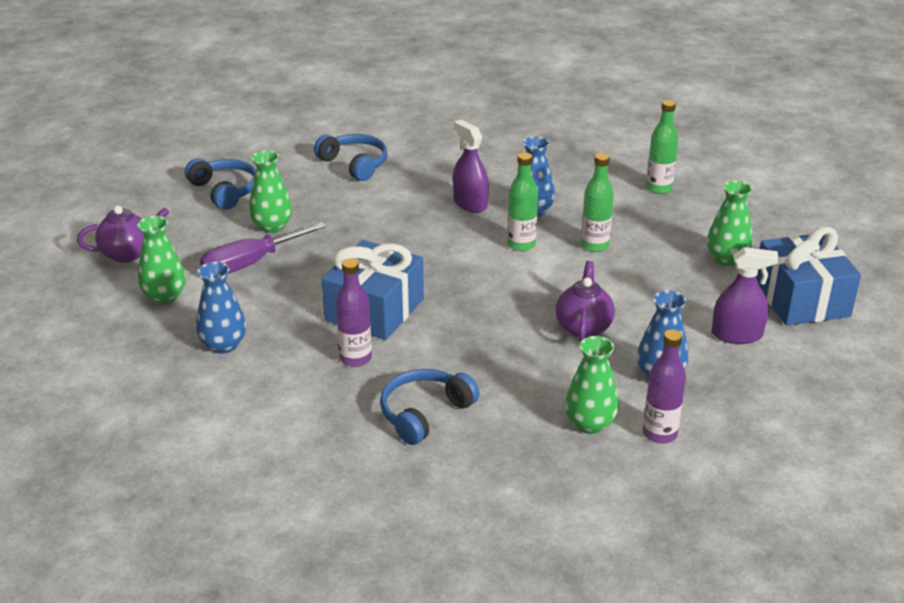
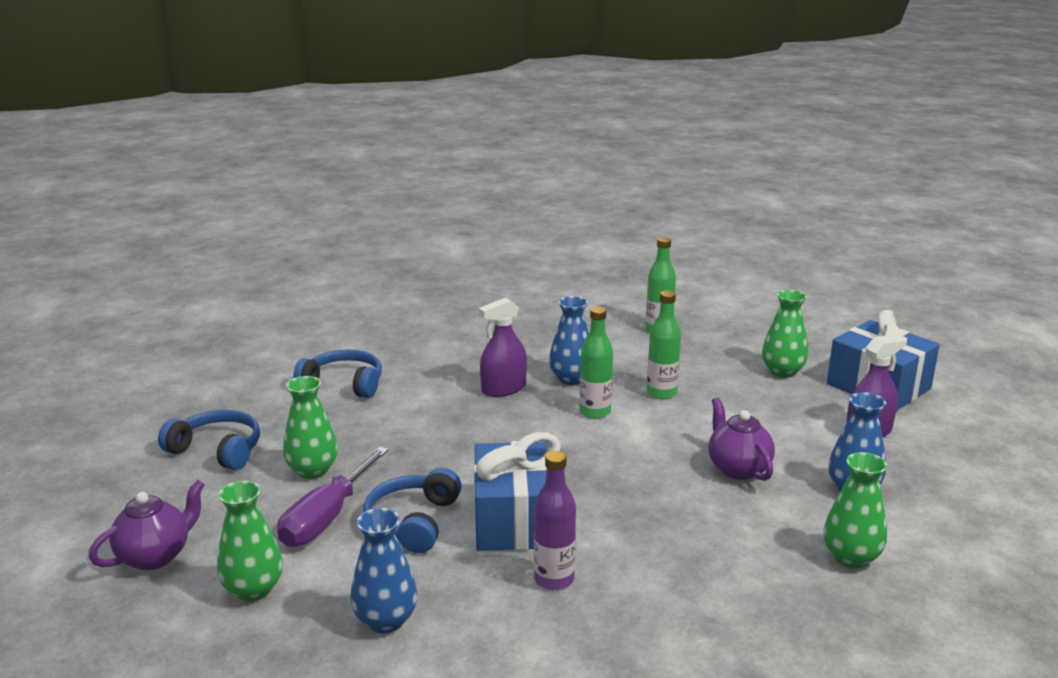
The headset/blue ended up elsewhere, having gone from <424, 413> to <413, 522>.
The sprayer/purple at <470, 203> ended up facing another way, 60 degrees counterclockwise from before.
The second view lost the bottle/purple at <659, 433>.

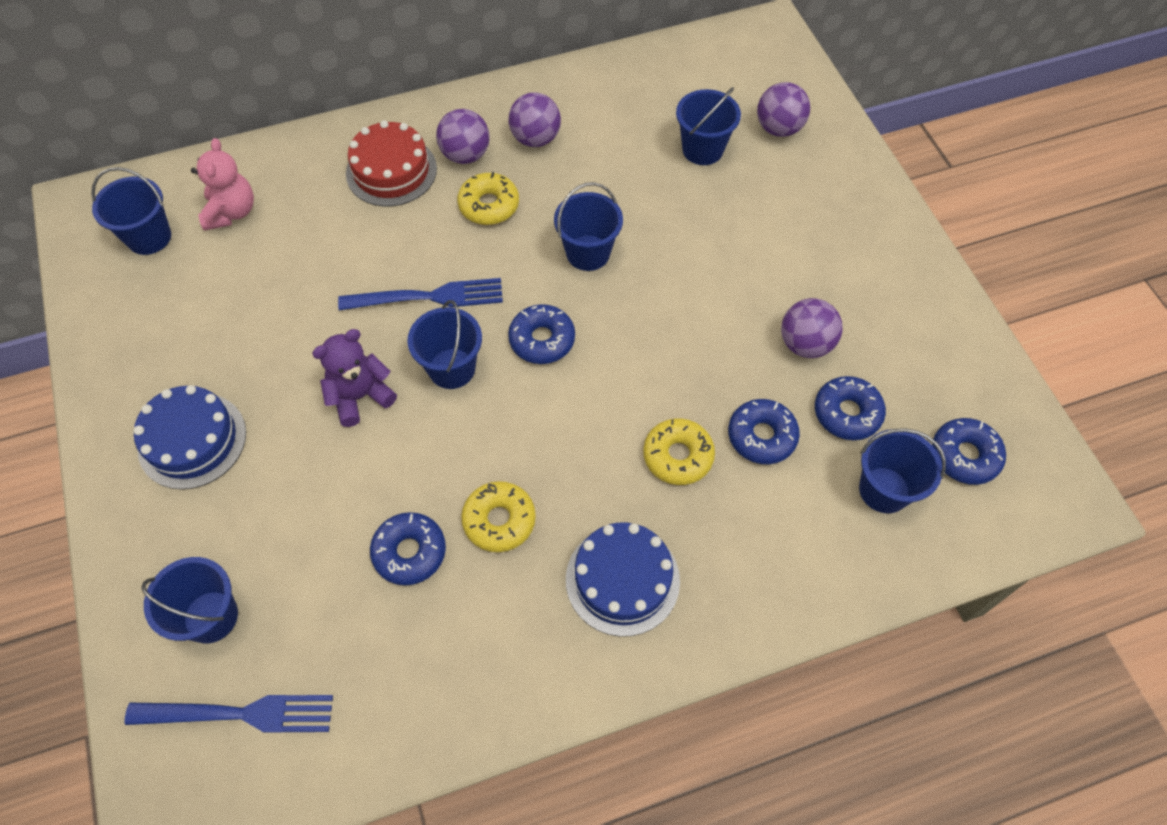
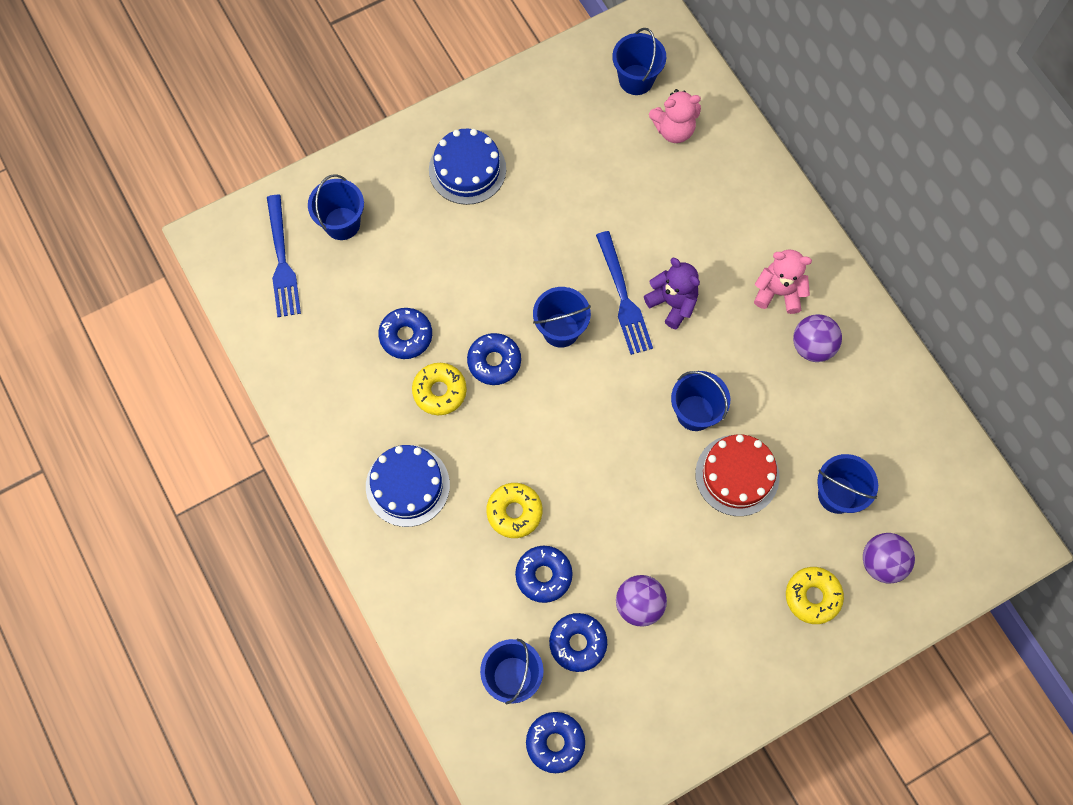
The donut/blue ended up elsewhere, having gone from <542, 340> to <494, 362>.
The teddy bear/purple ended up elsewhere, having gone from <360, 396> to <672, 303>.
The layer cake/scarlet ended up elsewhere, having gone from <391, 171> to <737, 475>.
Where the ball/purple stood at <465, 155>, the teddy bear/pink came to stand at <778, 292>.
The donut/golden ended up elsewhere, having gone from <489, 205> to <812, 596>.

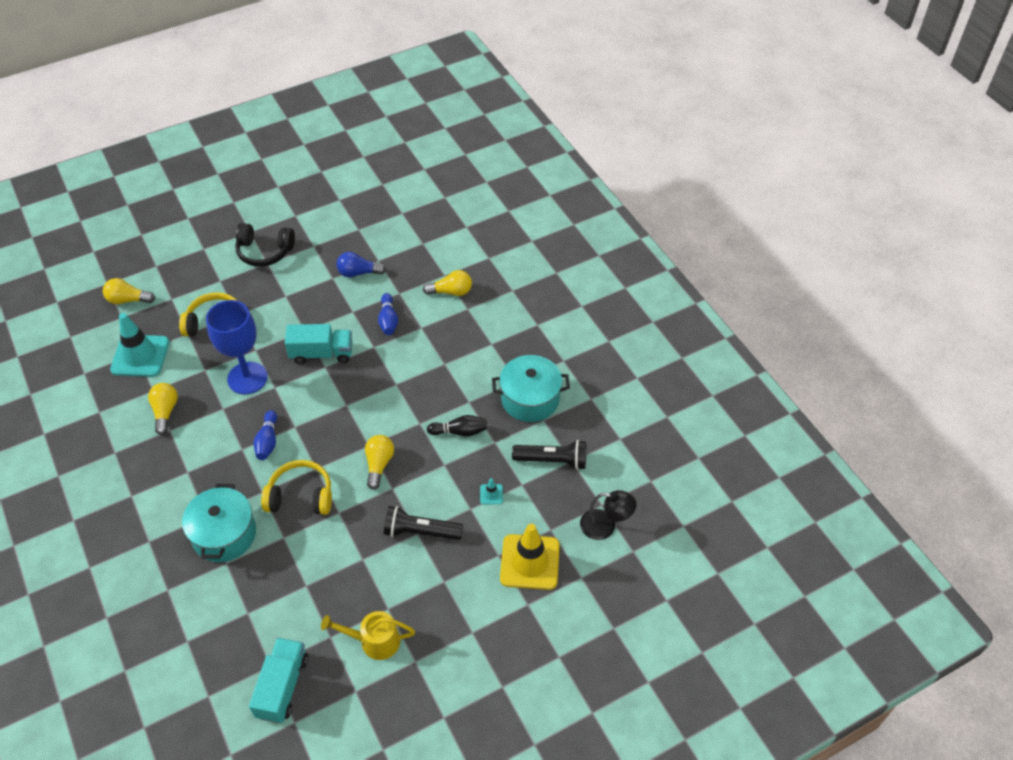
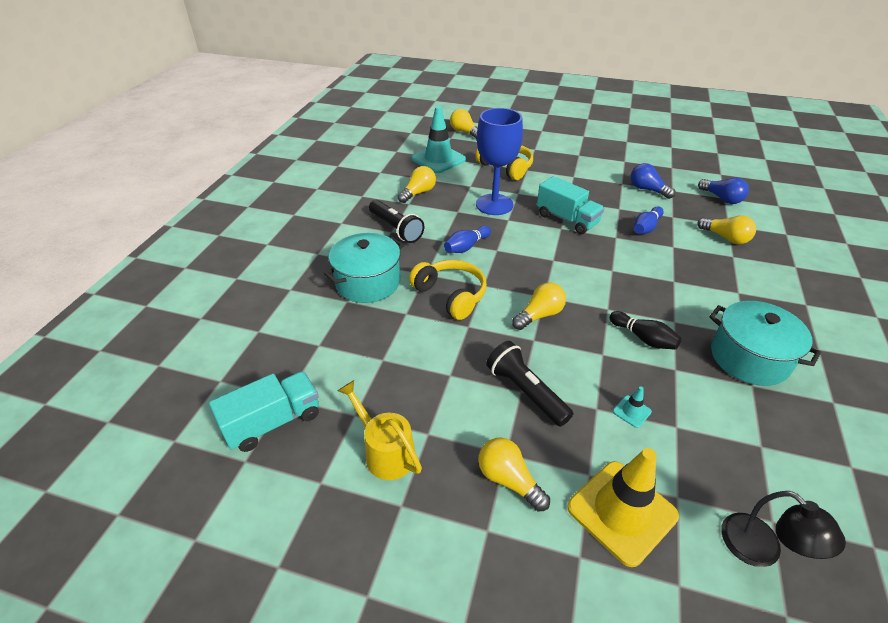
The pocket torch/ebony ended up elsewhere, having gone from <552, 460> to <396, 229>.
The second view gained the bulb/golden at <509, 480>.
The second view gained the bulb/blue at <721, 198>.
The second view lost the headset/ebony at <264, 252>.

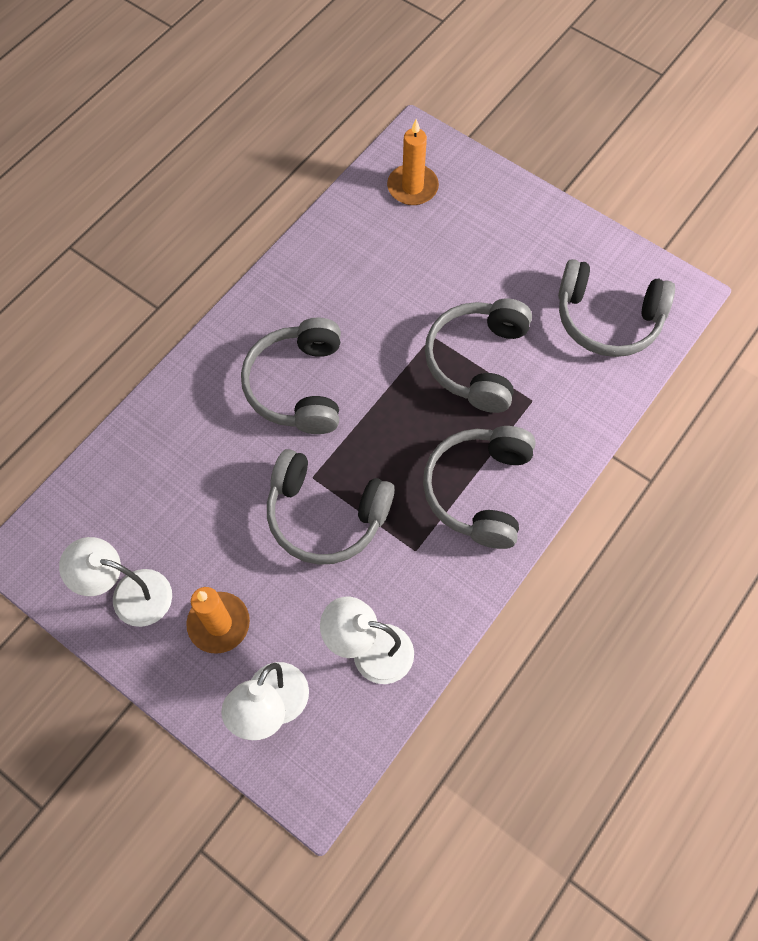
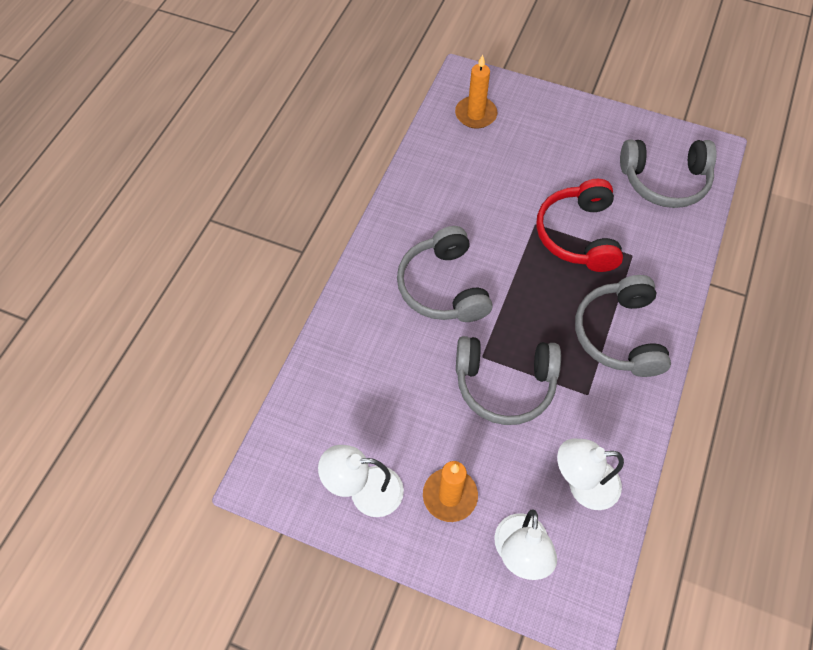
What was the headset/ash-grey at <477, 361> turned into the headset/scarlet at <578, 235>.

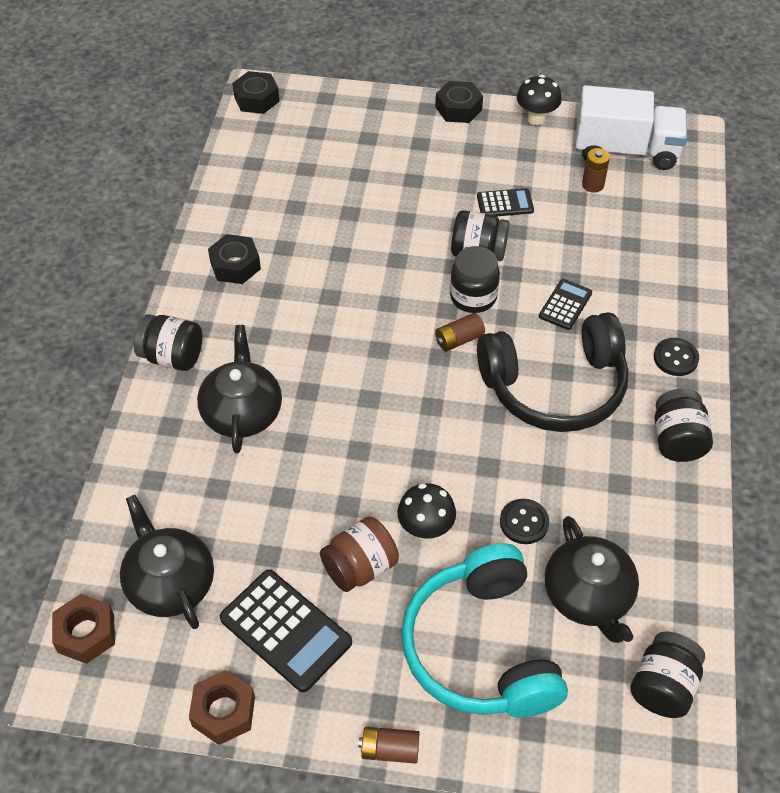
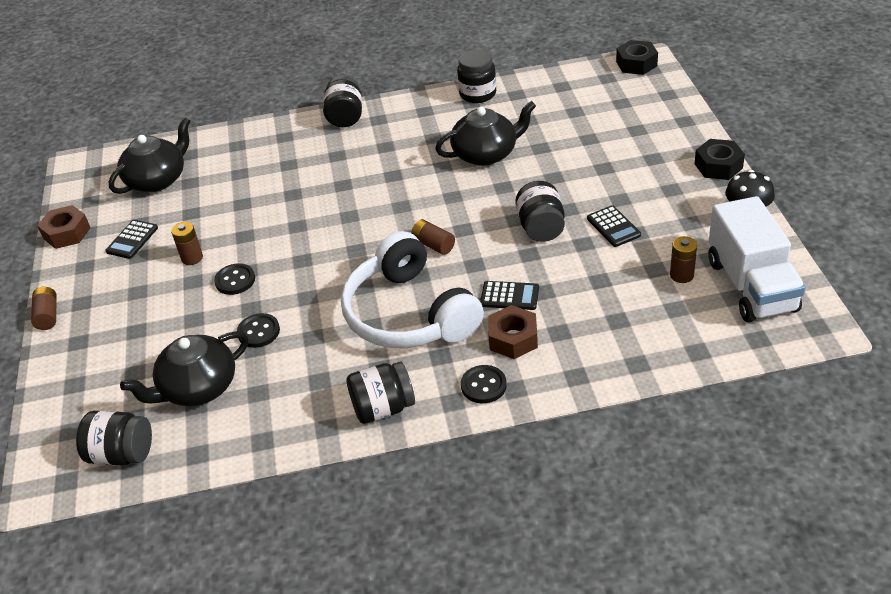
The size of the adding machine/ebony at <285, 630> changed by a factor of 0.57.
Where the jar/russet stood at <360, 567>, the AA battery/russet came to stand at <192, 258>.
Where the mushroom/ebony stood at <425, 529>, the shirt button/ebony came to stand at <235, 280>.
What was the headset/ebony at <555, 387> turned into the headset/white at <408, 314>.
The tea pot/ebony ended up elsewhere, having gone from <242, 412> to <486, 154>.
The jar/ebony ended up elsewhere, having gone from <473, 297> to <478, 94>.
The hexagon nut/russet ended up elsewhere, having gone from <86, 633> to <513, 339>.
The second view lost the hexagon nut/ebony at <235, 265>.
The second view lost the headset/turquoise at <480, 648>.

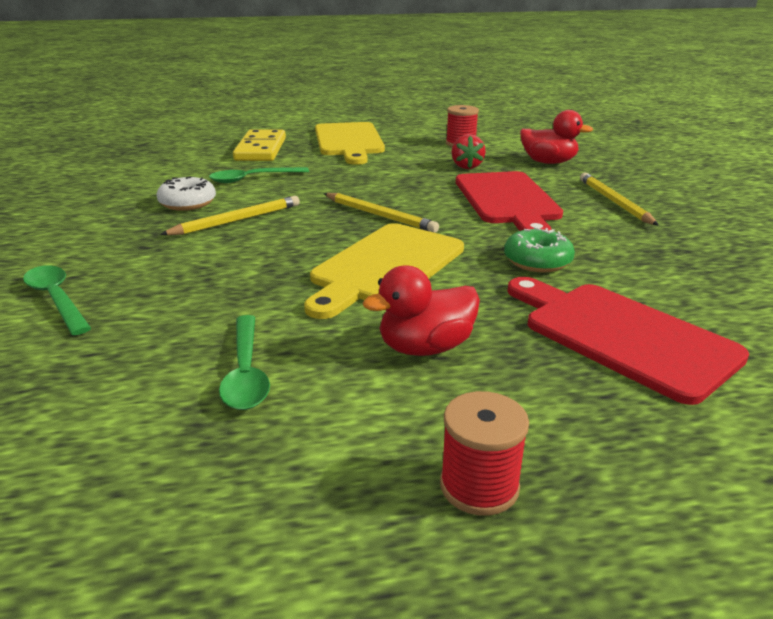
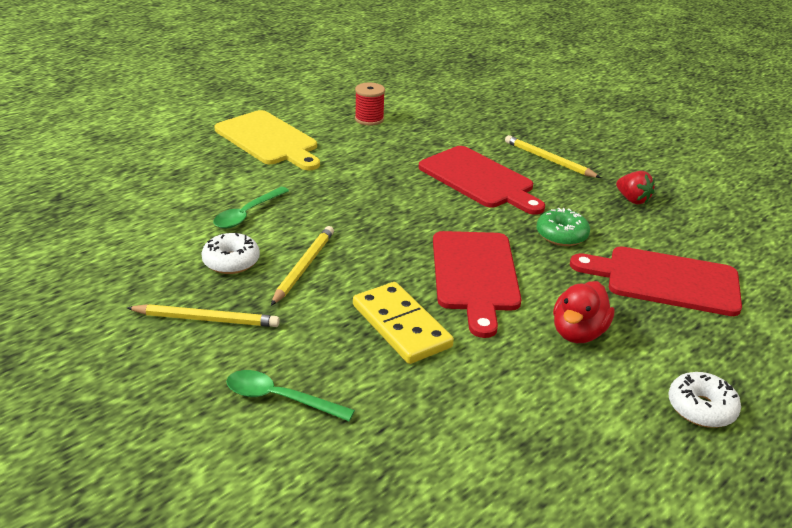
The wooden pencil/golden ended up elsewhere, having gone from <379, 215> to <206, 319>.
The domino piece/golden ended up elsewhere, having gone from <260, 149> to <401, 326>.
What was the cutting board/golden at <385, 267> turned into the cutting board/scarlet at <475, 275>.
The berry/scarlet ended up elsewhere, having gone from <466, 166> to <632, 200>.
Where the bobbin/scarlet stood at <479, 486>, the donut/white came to stand at <701, 408>.
The second view lost the teaspoon/green at <246, 372>.
The second view lost the rubber duck/scarlet at <548, 162>.

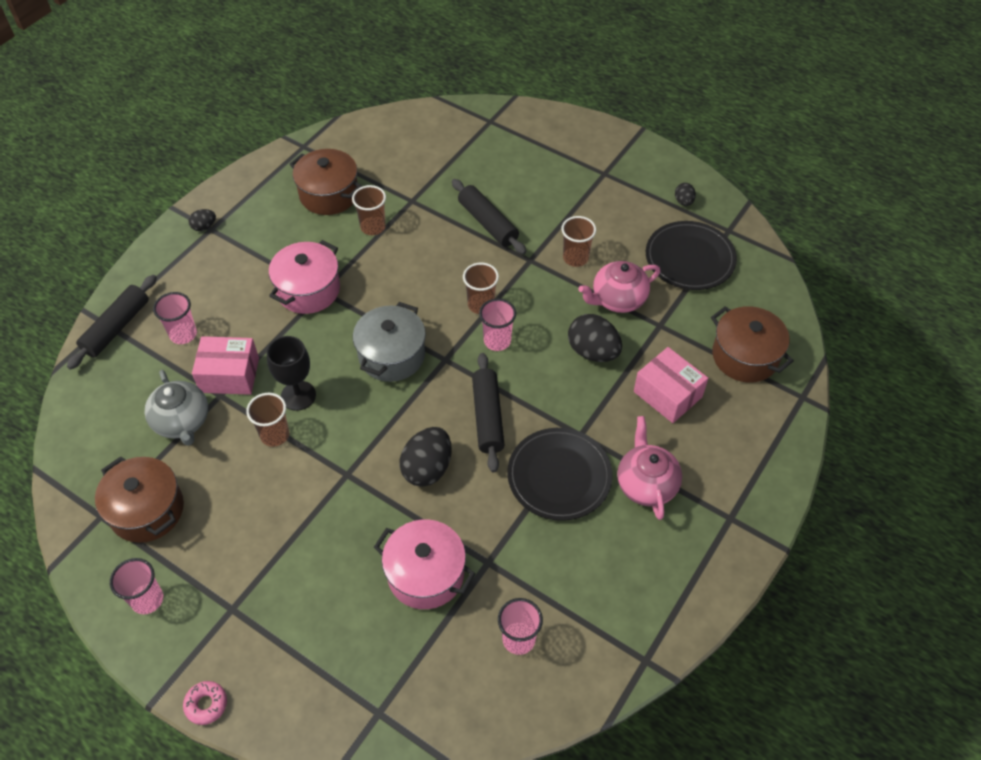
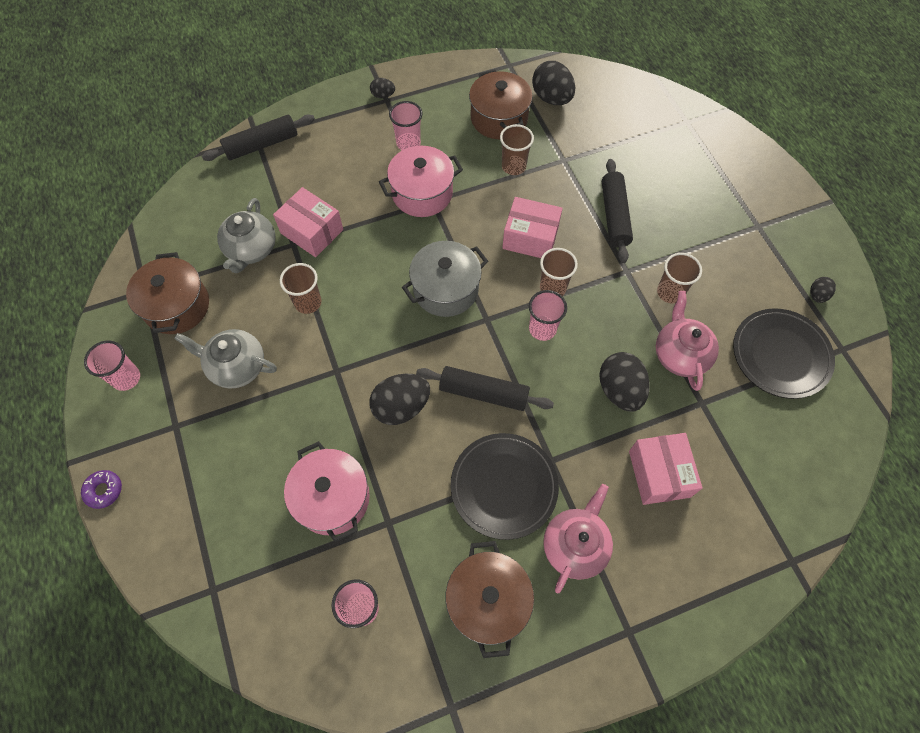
What was the donut/pink at <206, 704> turned into the donut/purple at <104, 490>.
The second view gained the tea pot/ash-grey at <236, 366>.
The tumbler/pink ended up elsewhere, having gone from <183, 334> to <408, 143>.
The dough roller/ebony at <488, 417> ended up facing another way, 75 degrees clockwise from before.
The stockpot/russet ended up elsewhere, having gone from <745, 356> to <488, 601>.
The second view gained the parcel/pink at <530, 237>.
The second view gained the egg/ebony at <551, 98>.
The tea pot/pink at <617, 299> ended up facing another way, 75 degrees clockwise from before.
The second view lost the chalice/ebony at <298, 395>.

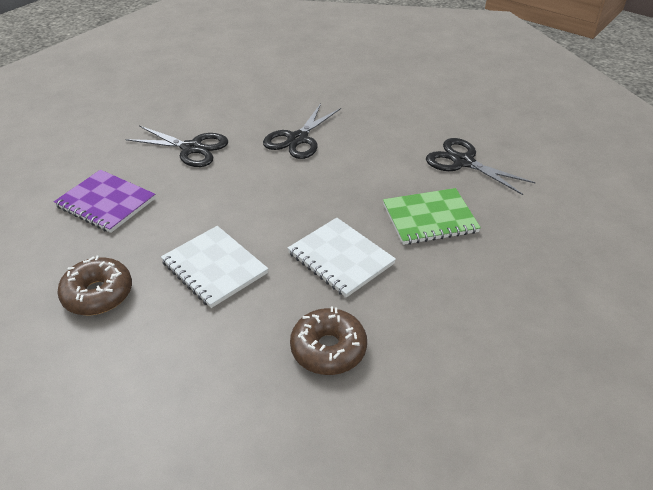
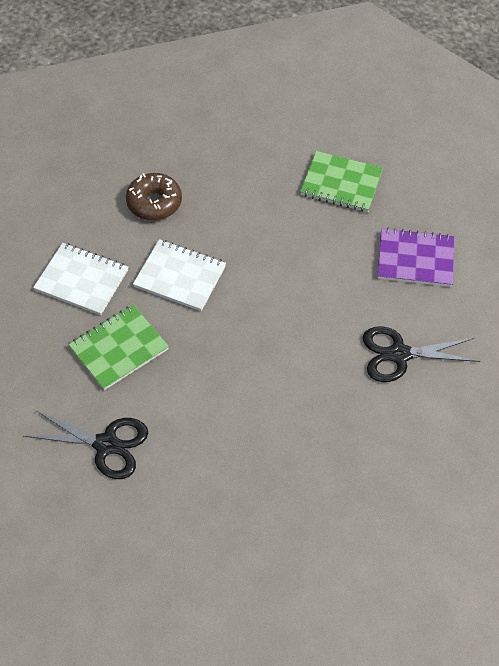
The exercise book/white ended up elsewhere, having gone from <214, 268> to <82, 280>.
Where the donut/russet stood at <98, 294>, the exercise book/green came to stand at <341, 183>.
The second view lost the shears/ebony at <297, 139>.

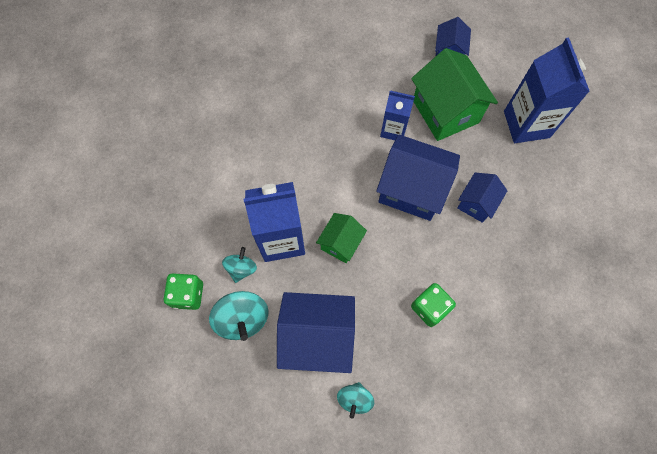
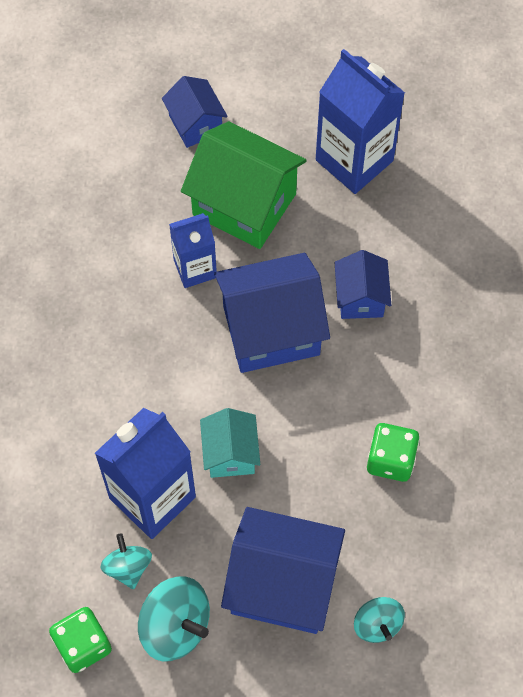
What was the house/green at <341, 243> turned into the house/turquoise at <230, 453>.
The house/blue at <317, 337> ended up facing another way, 45 degrees clockwise from before.

